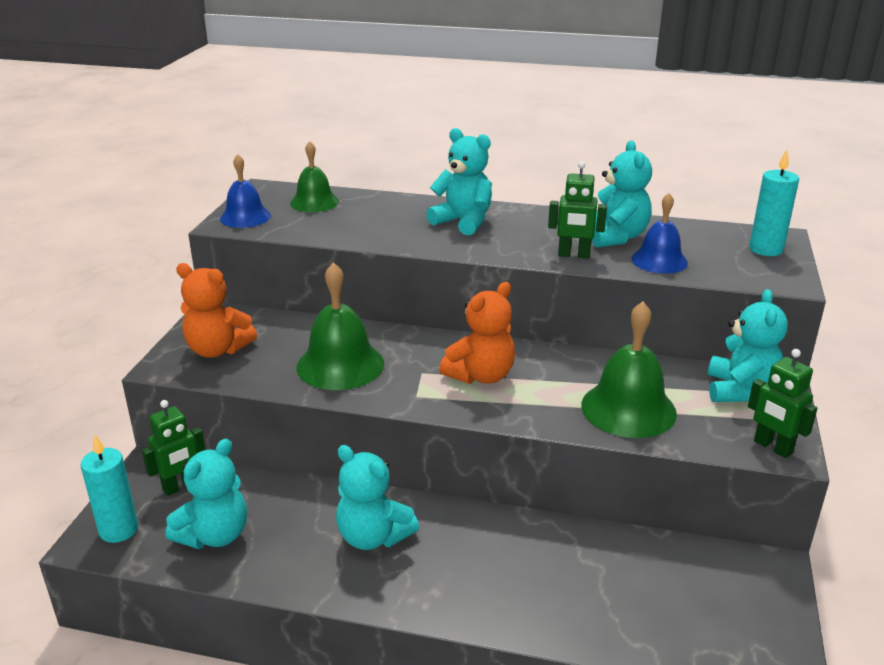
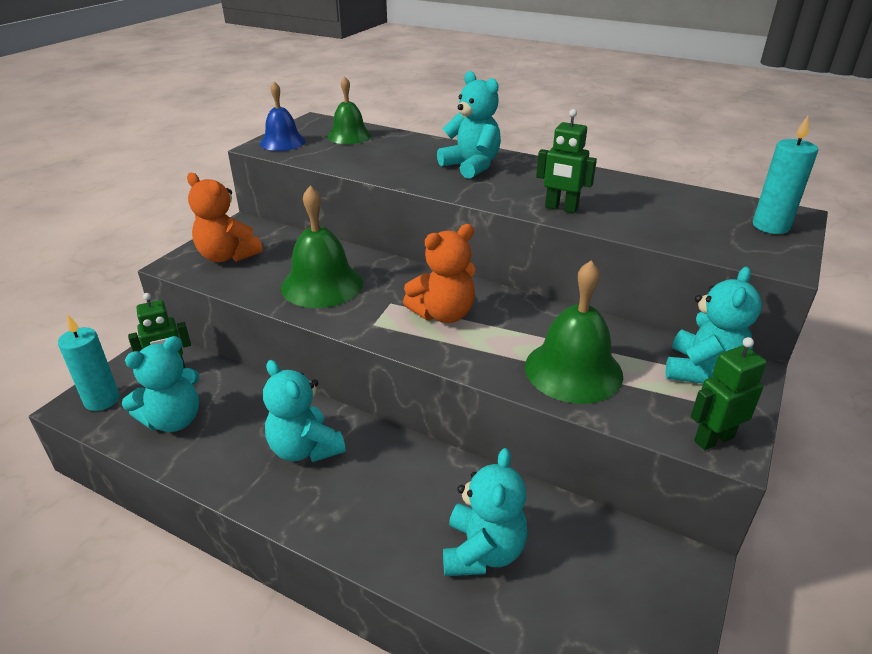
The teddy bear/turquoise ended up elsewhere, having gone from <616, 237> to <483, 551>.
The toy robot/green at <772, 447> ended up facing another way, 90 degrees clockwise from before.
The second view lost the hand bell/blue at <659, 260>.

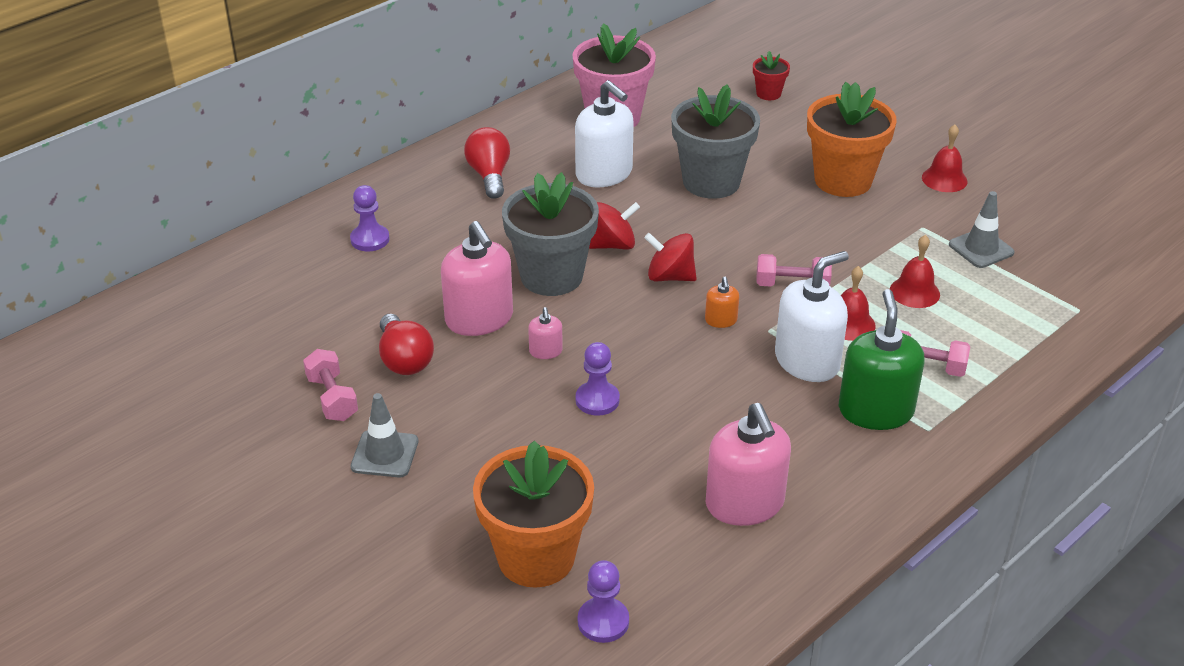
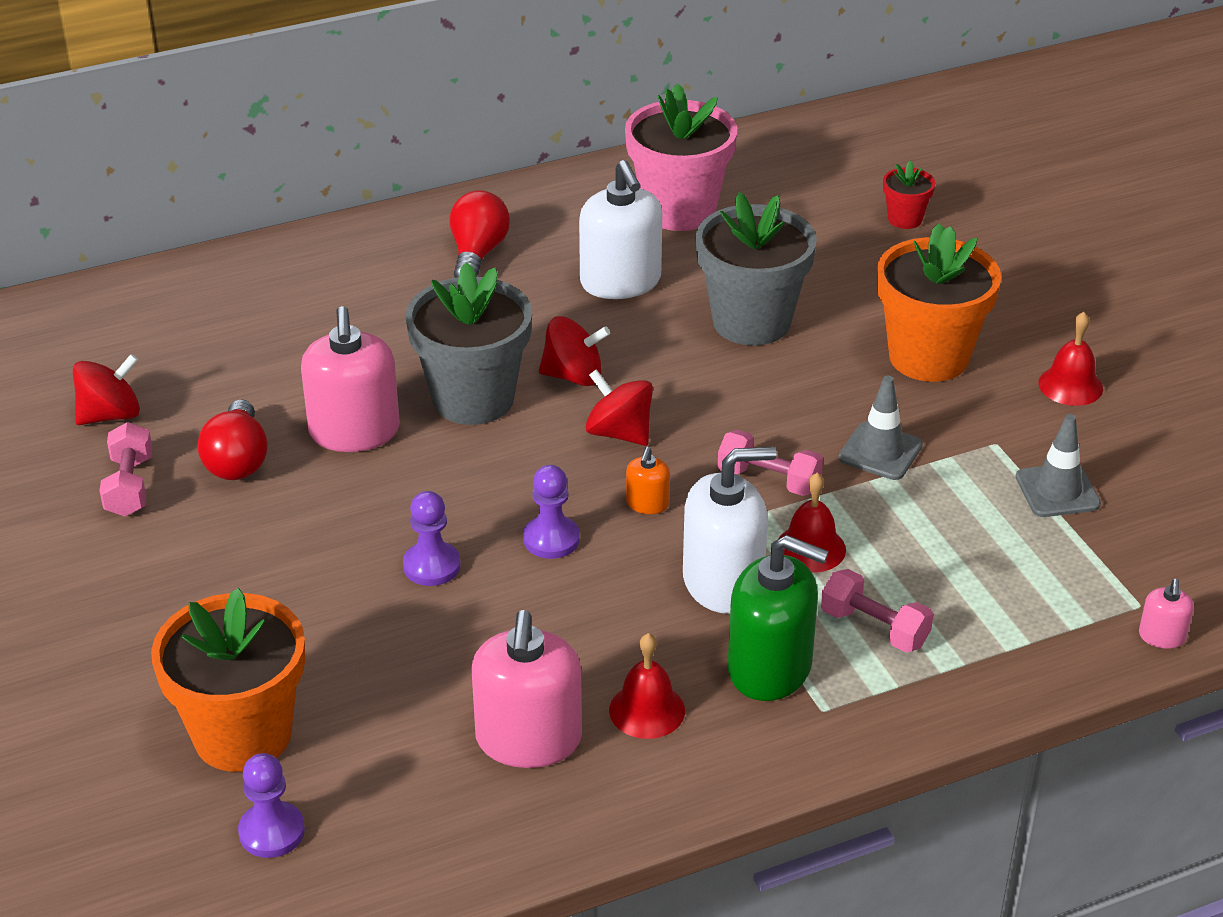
The second view gained the spinning top/scarlet at <110, 415>.
The chess pawn/purple ended up elsewhere, having gone from <370, 239> to <551, 539>.
The hand bell/scarlet ended up elsewhere, having gone from <914, 292> to <647, 710>.
The soap dispenser/green at <875, 411> ended up facing another way, 90 degrees clockwise from before.
The traffic cone/ash-grey ended up elsewhere, having gone from <385, 454> to <880, 452>.
The soap dispenser/pink ended up elsewhere, having gone from <546, 351> to <1162, 636>.

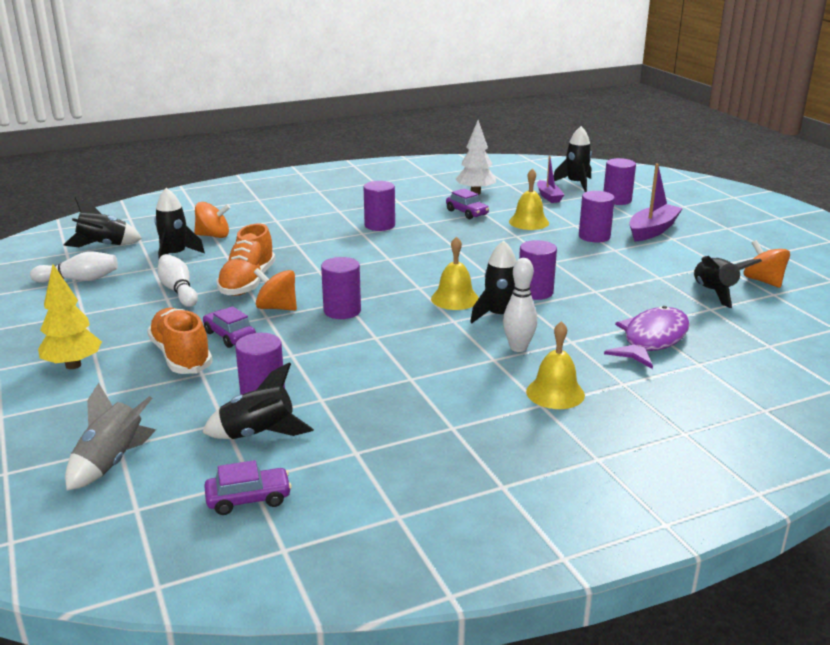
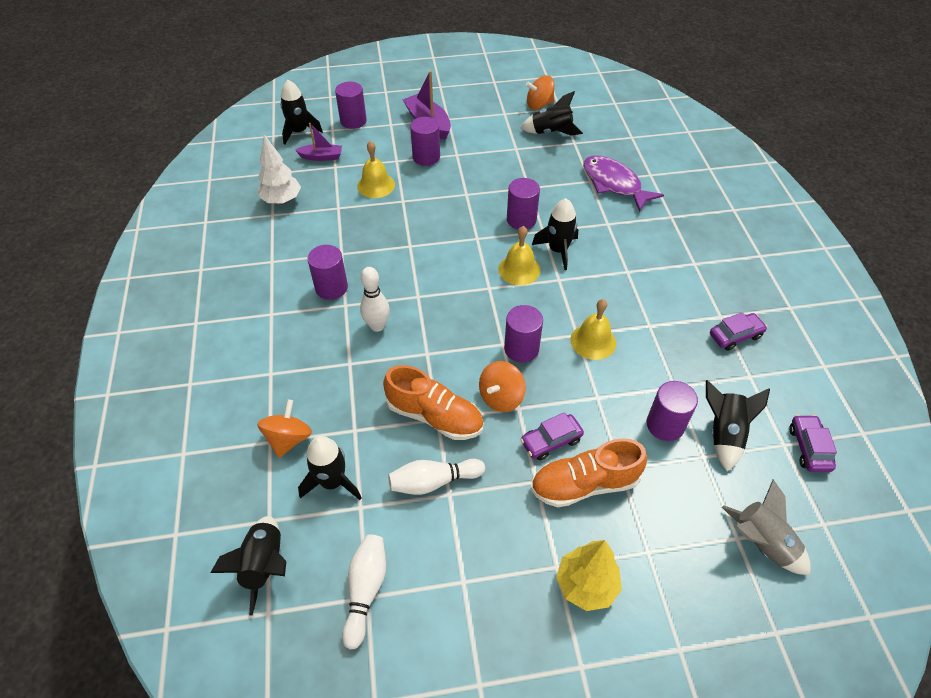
The skittle/white ended up elsewhere, having gone from <518, 348> to <377, 326>.
The hand bell/golden ended up elsewhere, having gone from <555, 393> to <593, 341>.
The automobile/purple ended up elsewhere, having gone from <467, 213> to <735, 336>.

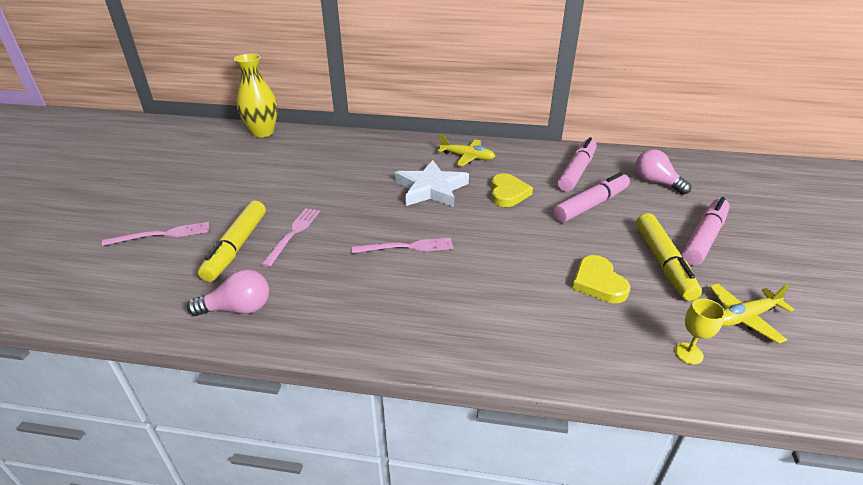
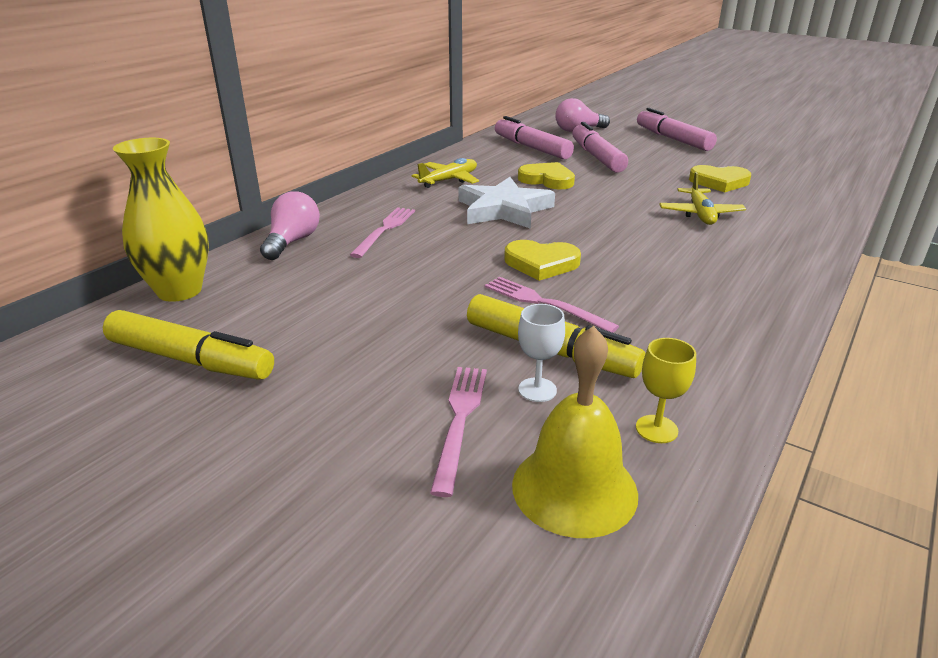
The marker/golden ended up elsewhere, having gone from <663, 263> to <190, 360>.
The bulb/pink ended up elsewhere, having gone from <238, 309> to <292, 242>.
The dinner fork/pink ended up elsewhere, having gone from <406, 247> to <385, 230>.
The second view gained the heart shape/golden at <541, 263>.
The second view gained the hand bell/golden at <574, 488>.
The second view gained the chalice/white at <537, 390>.
The chalice/golden ended up elsewhere, having gone from <688, 353> to <656, 429>.
The toy plane/golden ended up elsewhere, having gone from <744, 317> to <700, 214>.

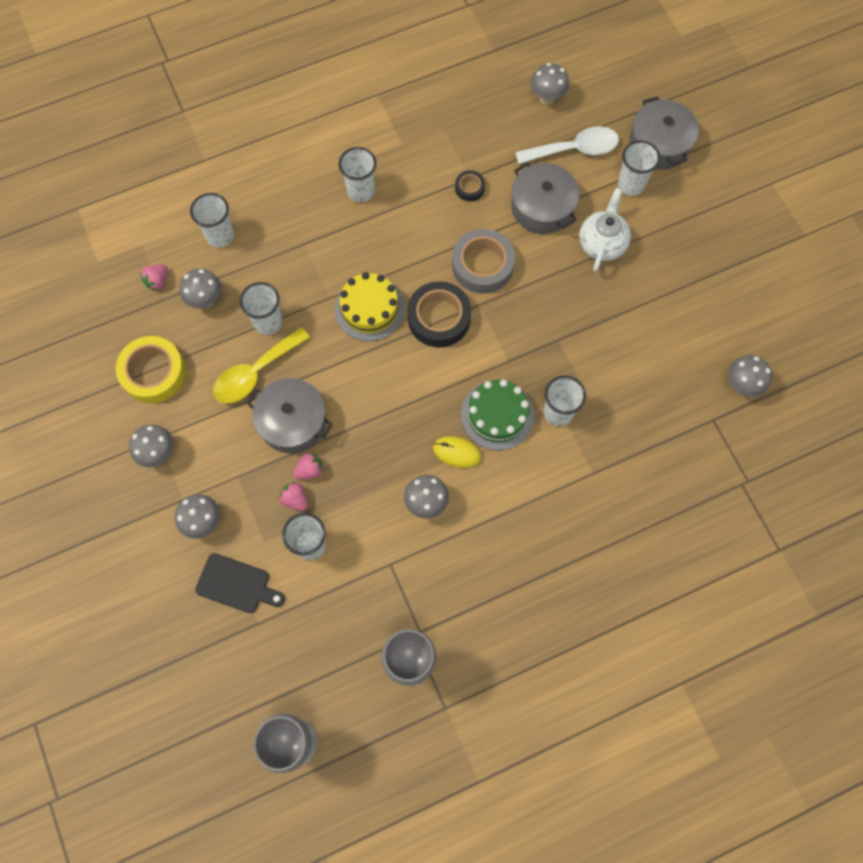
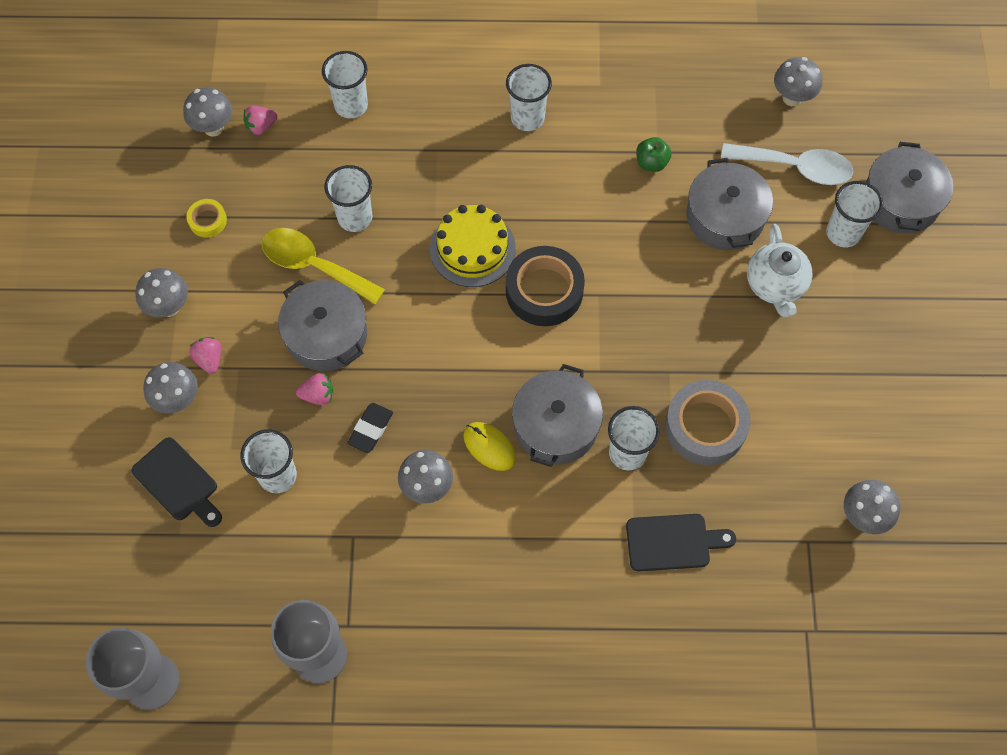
The mushroom/ash-grey ended up elsewhere, having gone from <206, 300> to <213, 128>.
The size of the tape/golden at <153, 373> changed by a factor of 0.50.
The berry/pink ended up elsewhere, having gone from <295, 499> to <209, 359>.
The teaspoon/golden at <255, 372> ended up facing another way, 45 degrees clockwise from before.
The second view gained the pencil eraser/ebony at <370, 429>.
Where the layer cake/green stood at <497, 415>, the stockpot/ash-grey came to stand at <556, 425>.
The second view gained the cutting board/ebony at <673, 542>.
Where the tape/ebony stood at <469, 188>, the toy apple/green came to stand at <651, 163>.
The tape/ash-grey ended up elsewhere, having gone from <482, 265> to <705, 426>.
The tea pot/white at <602, 243> ended up facing another way, 135 degrees clockwise from before.

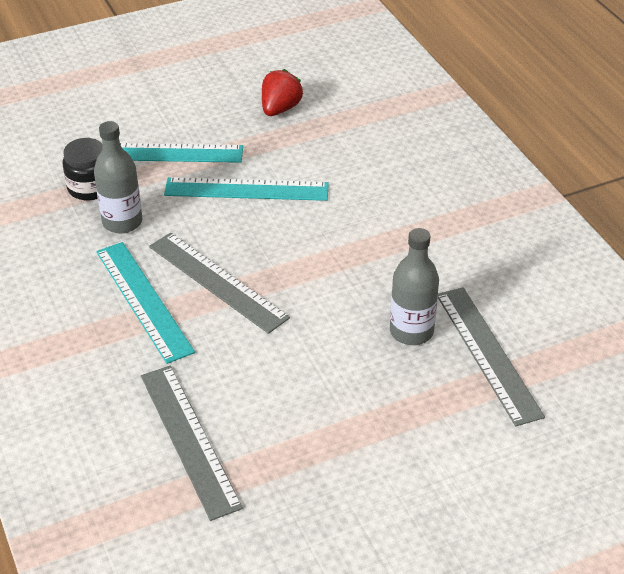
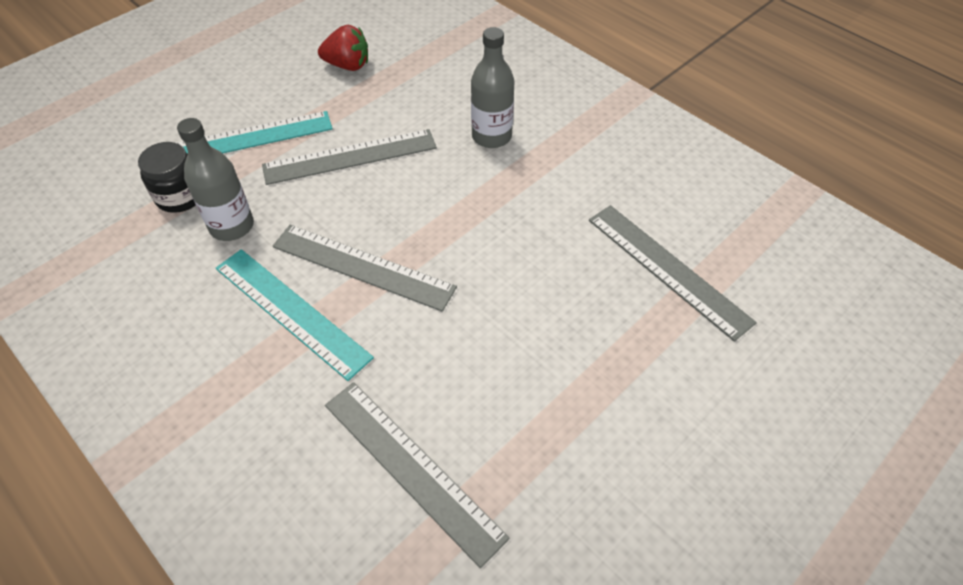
What was the ruler/turquoise at <246, 189> turned into the ruler/ash-grey at <350, 157>.
The berry/scarlet at <280, 109> ended up facing another way, 90 degrees clockwise from before.
The bottle/ash-grey ended up elsewhere, having gone from <411, 331> to <491, 136>.

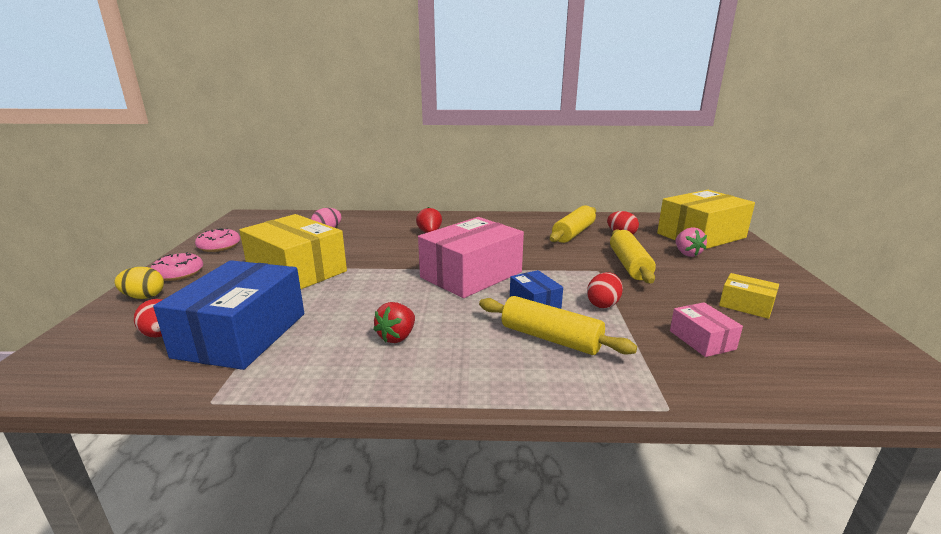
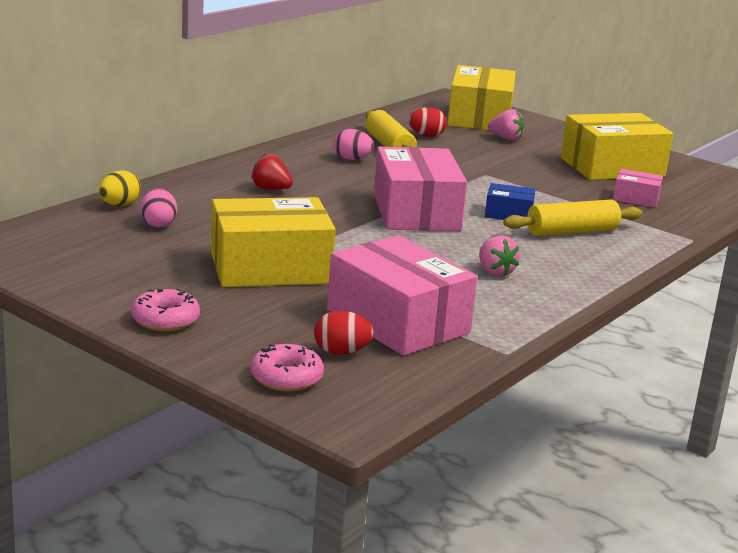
The egg/golden ended up elsewhere, having gone from <144, 297> to <119, 205>.
The donut/pink ended up elsewhere, having gone from <219, 246> to <286, 378>.
What was the parcel/blue at <242, 335> turned into the parcel/pink at <398, 321>.
The second view gained the egg/pink at <352, 159>.
What was the berry/scarlet at <397, 337> turned into the berry/pink at <495, 272>.
The size of the parcel/golden at <746, 305> changed by a factor of 2.11.
The second view lost the egg/scarlet at <603, 304>.
The second view lost the dough roller/golden at <629, 265>.

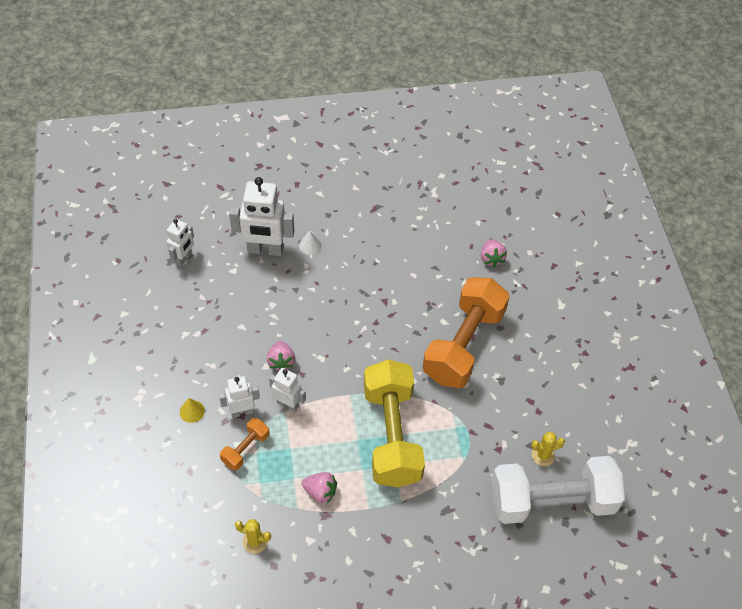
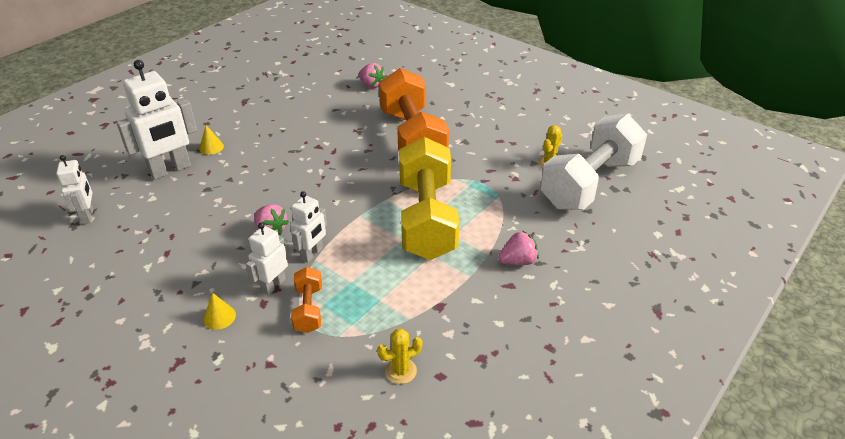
What was the cone shape/white at <310, 245> turned into the cone shape/golden at <211, 147>.
The toy robot/white at <288, 404> ended up facing another way, 135 degrees clockwise from before.
The dumbbell/golden at <392, 435> ended up facing another way, 45 degrees clockwise from before.
The berry/pink ended up elsewhere, having gone from <320, 492> to <518, 261>.

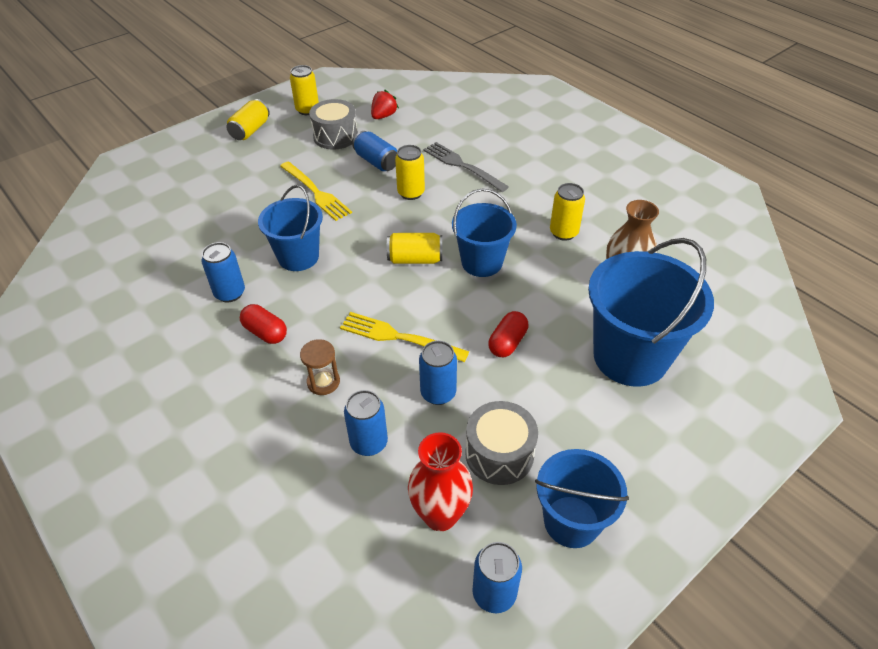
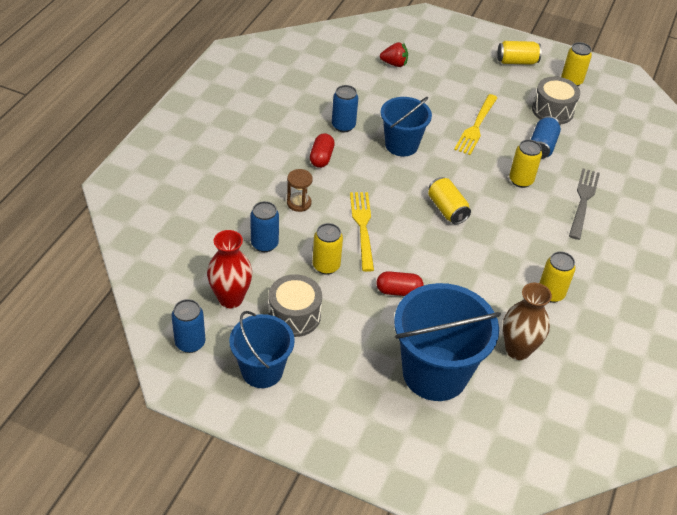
What was the soda can/blue at <438, 393> turned into the soda can/golden at <326, 266>.
The berry/scarlet ended up elsewhere, having gone from <383, 116> to <394, 64>.
The second view lost the sand bucket/blue at <482, 262>.

